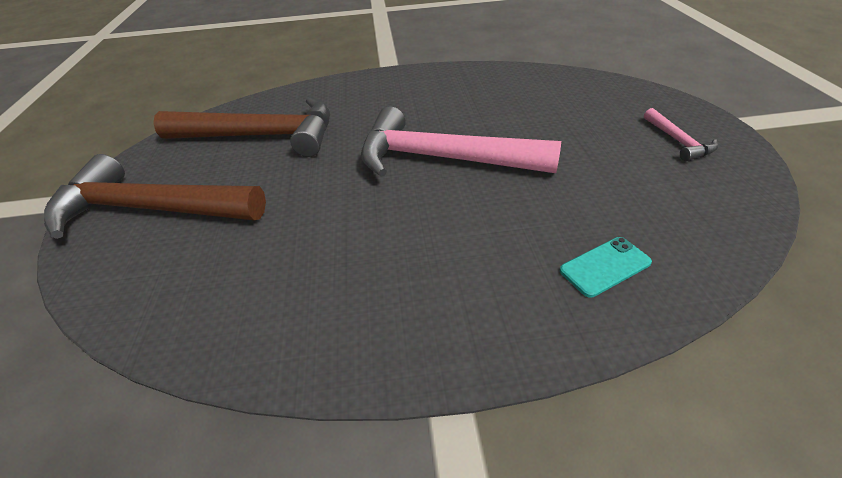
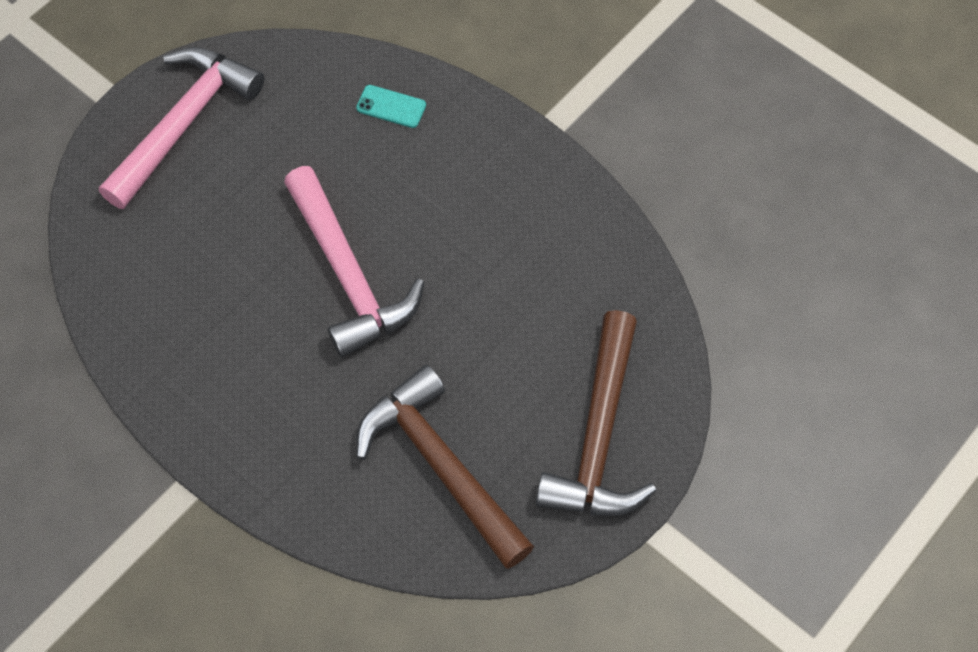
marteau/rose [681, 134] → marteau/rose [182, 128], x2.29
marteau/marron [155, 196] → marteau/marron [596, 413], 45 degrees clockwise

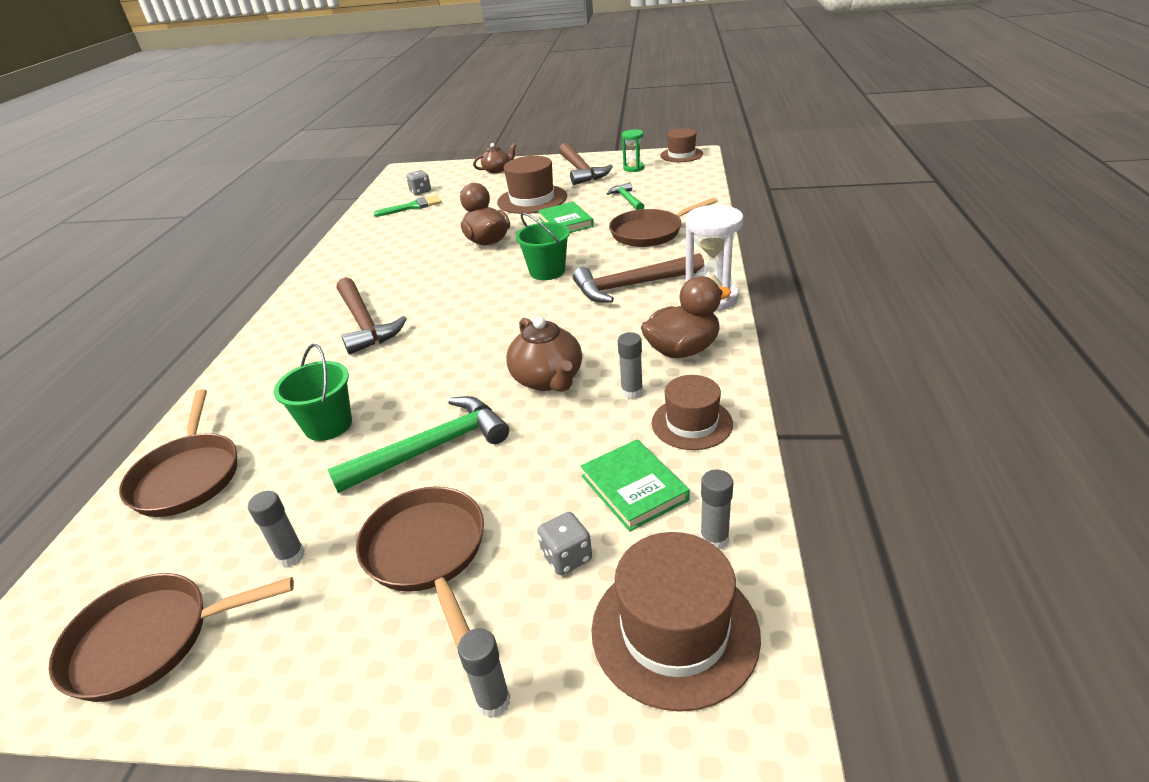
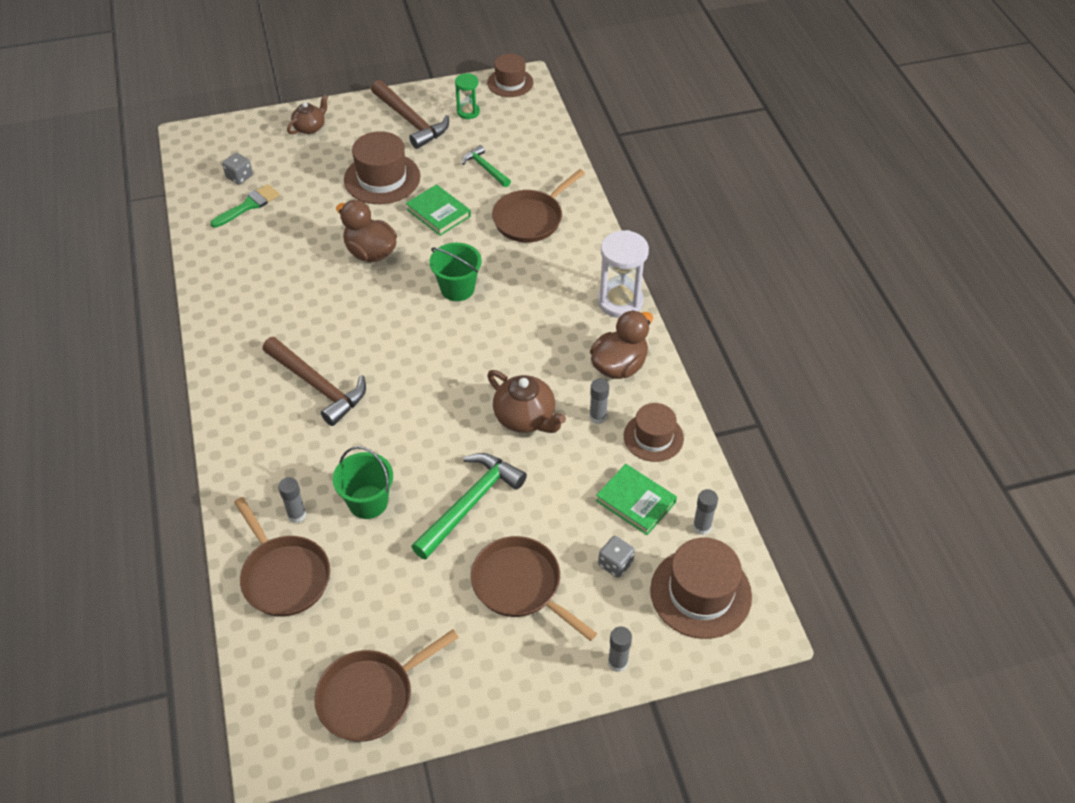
marteau/marron [639, 278] → -
bâton de colle/gris [276, 529] → bâton de colle/gris [292, 500], moved

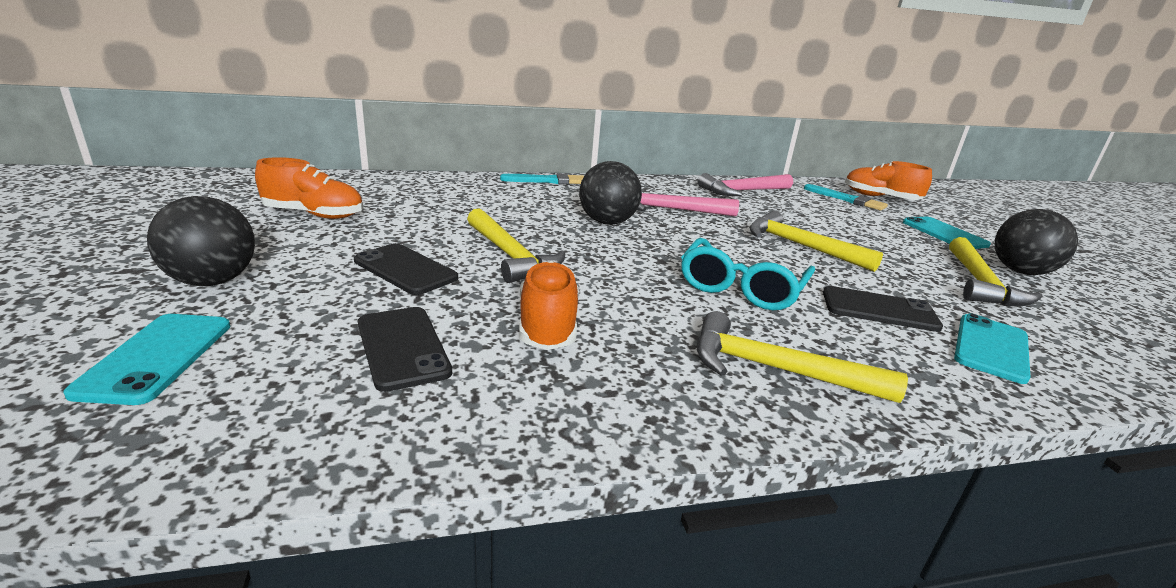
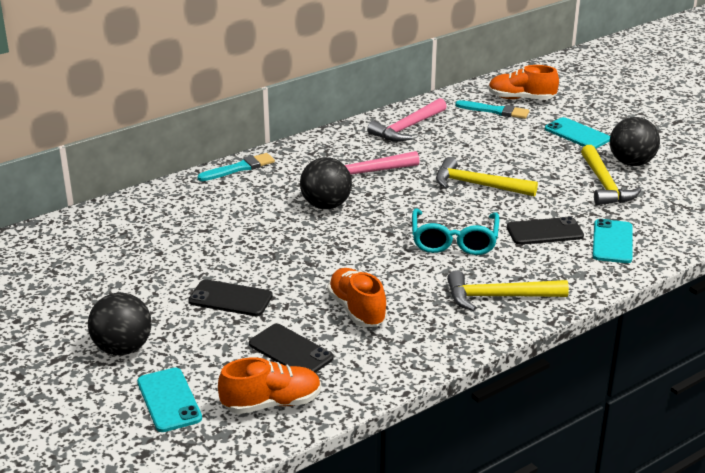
chaussure/orange [309, 188] → chaussure/orange [269, 385], moved
marteau/jaune [516, 245] → -

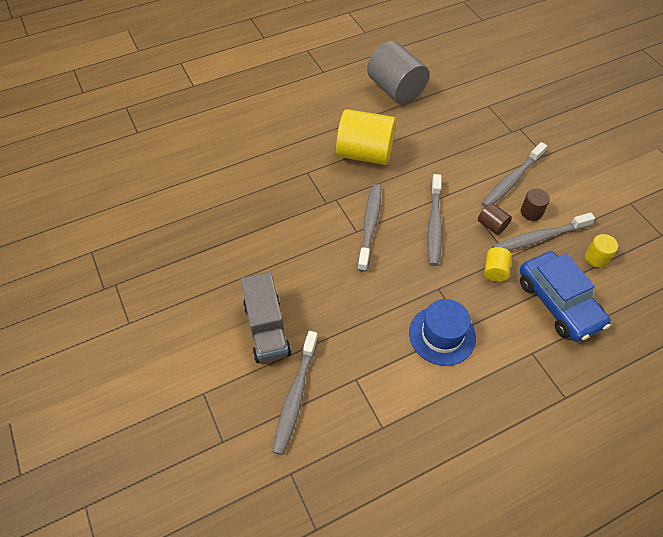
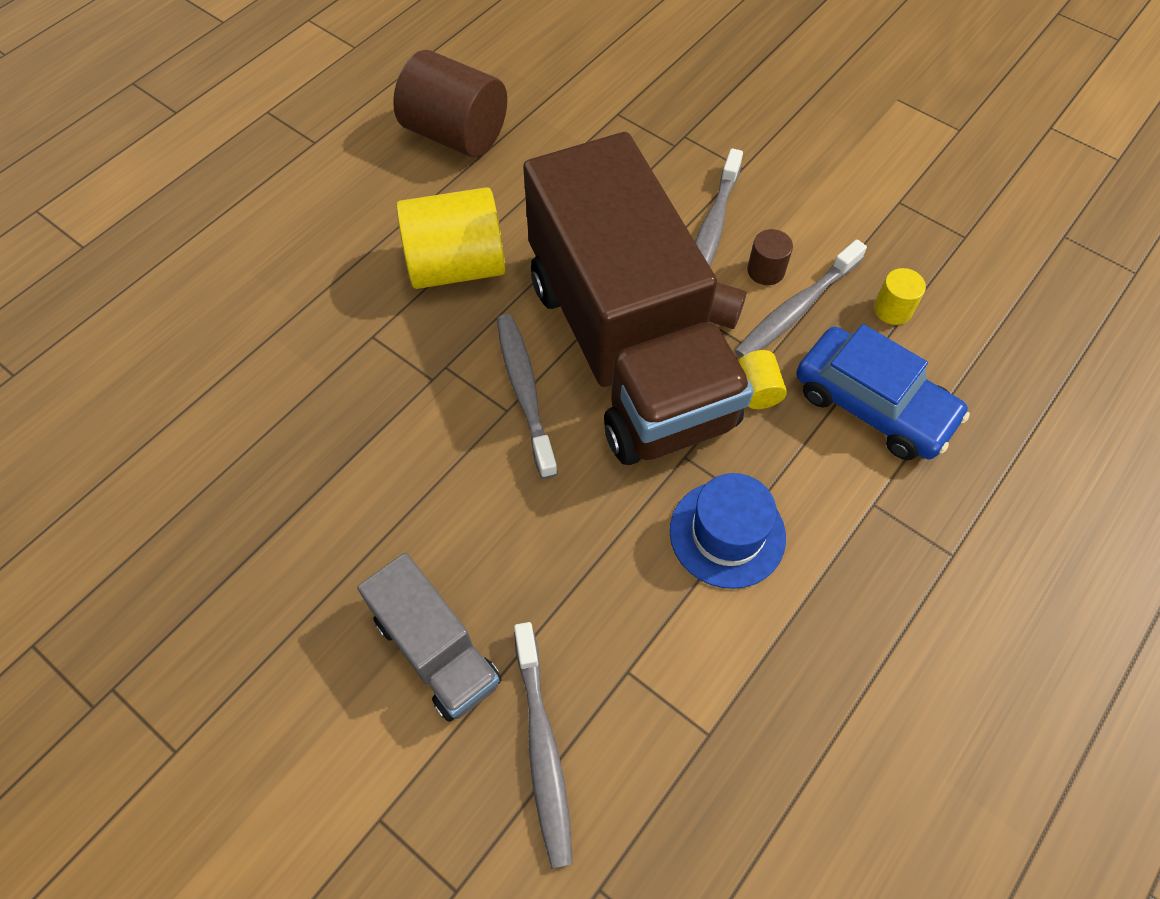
cylindre/gris [398, 72] → cylindre/marron [450, 103]
brosse à dents/gris [435, 220] → camion/marron [638, 298]

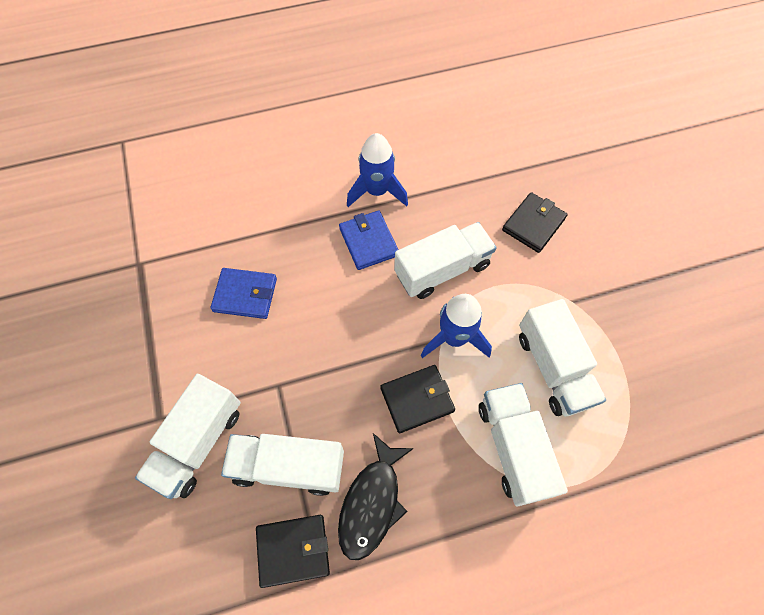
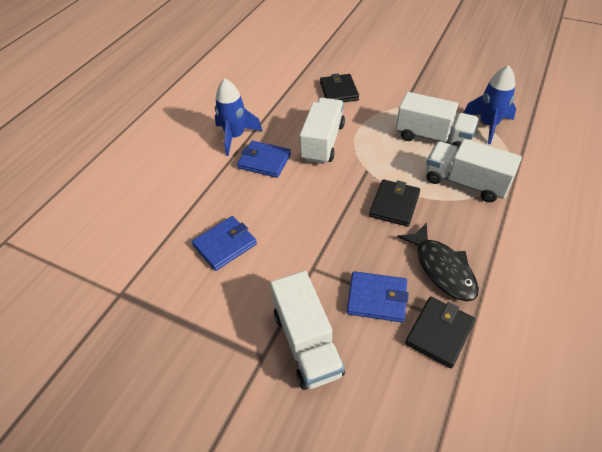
fusée/bleu [456, 326] → fusée/bleu [490, 104], moved
camion/blanc [282, 465] → portefeuille/bleu [377, 296]

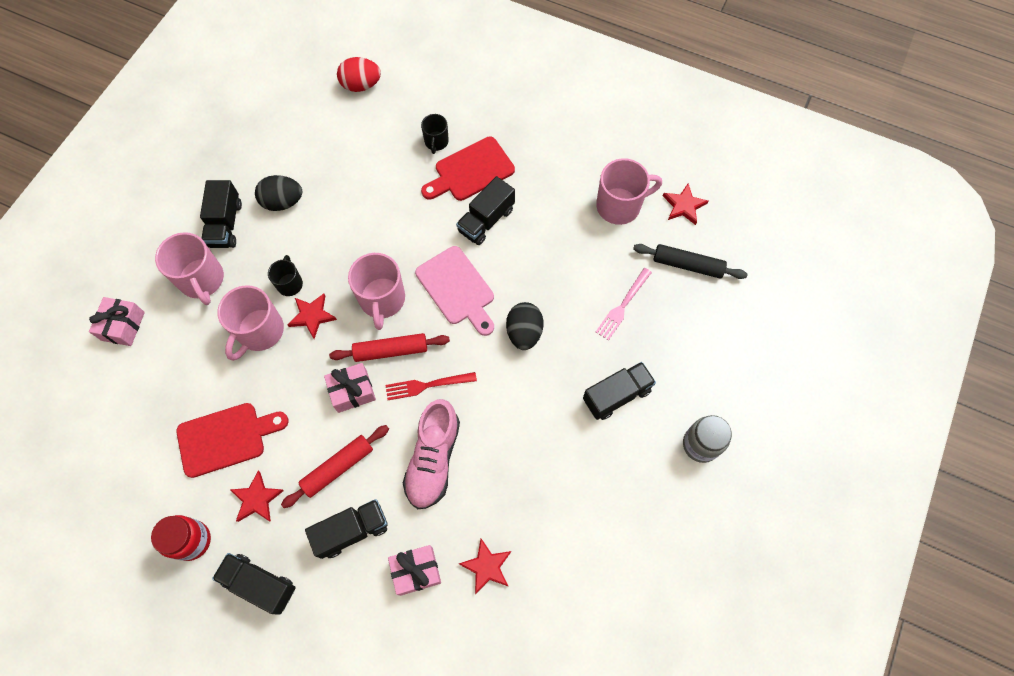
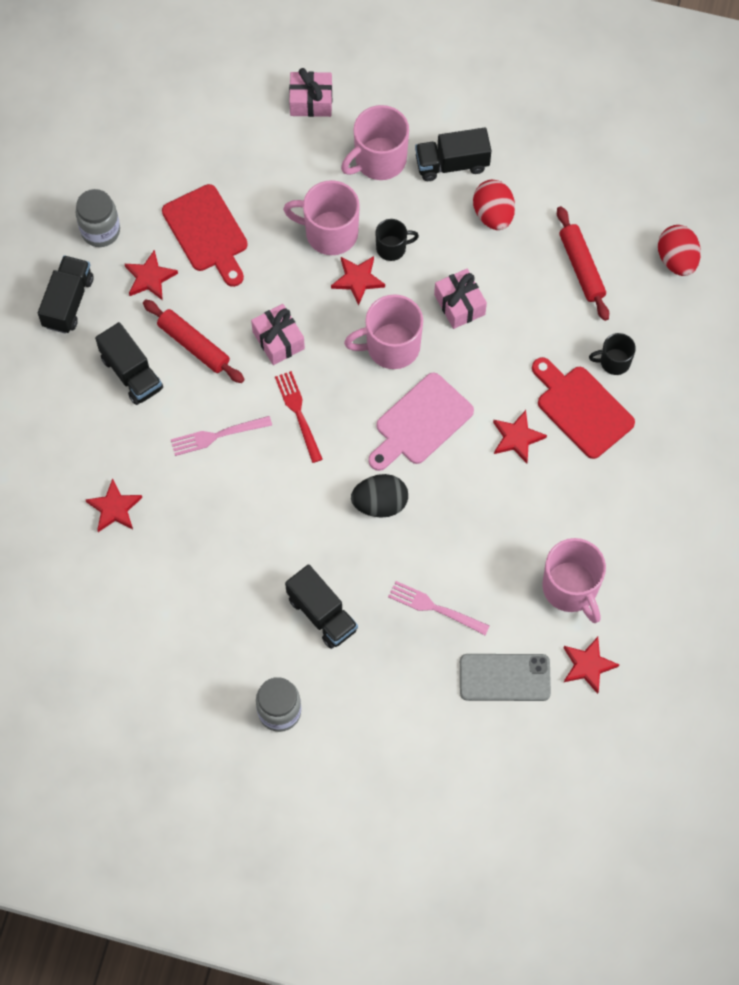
œuf/noir [278, 193] → œuf/rouge [494, 205]
camion/noir [485, 210] → étoile/rouge [520, 436]
rouleau à pâtisserie/noir [690, 261] → téléphone/gris [505, 677]
rouleau à pâtisserie/rouge [389, 347] → rouleau à pâtisserie/rouge [583, 263], moved
chaussure/rose [431, 454] → fourchette/rose [221, 436]
bocal/rouge [181, 538] → bocal/gris [98, 218]
cadeau/rose [414, 570] → cadeau/rose [460, 299], moved

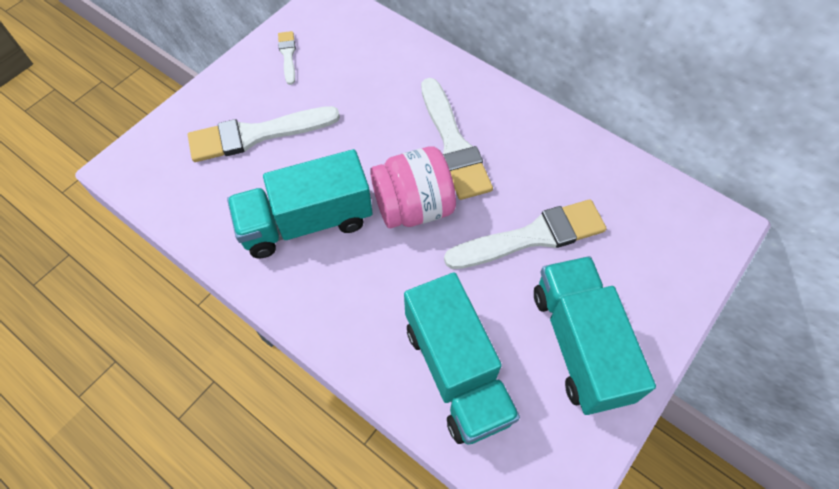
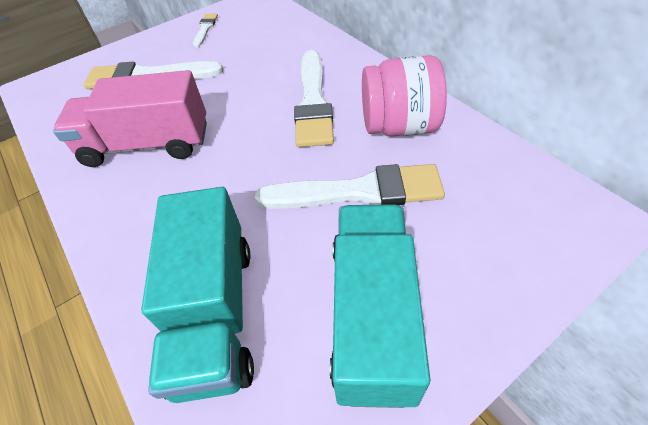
bocal/rose [413, 187] → bocal/rose [404, 96], moved
camion/turquoise [299, 203] → camion/rose [130, 118]

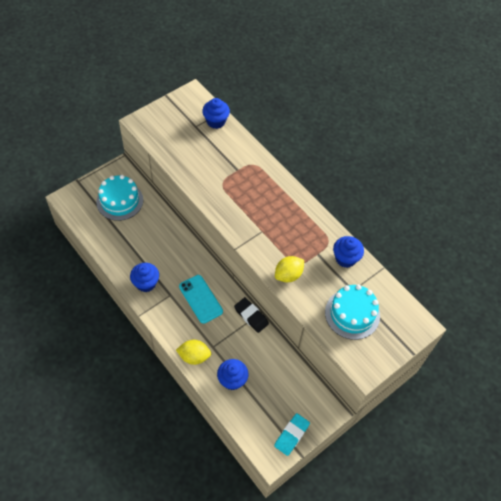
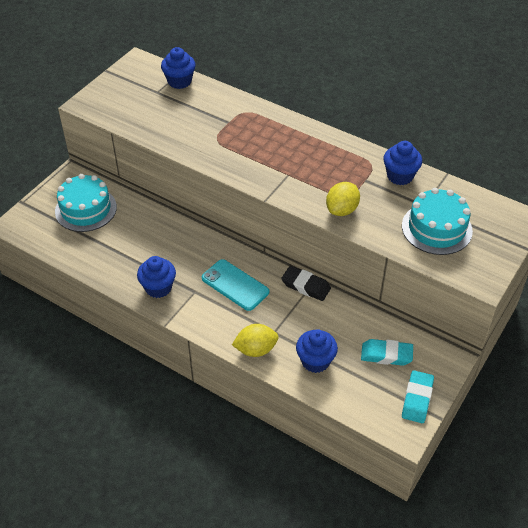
- → gomme/turquoise [387, 352]

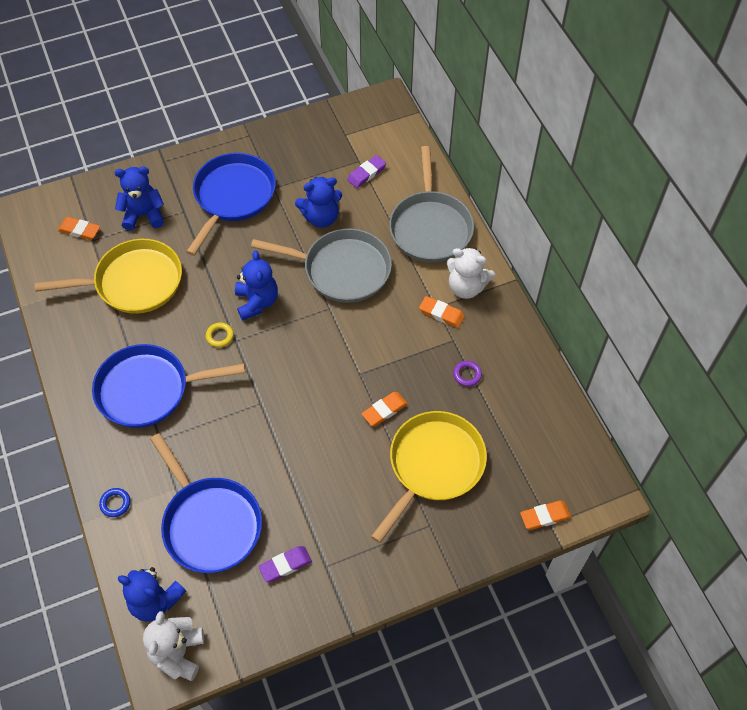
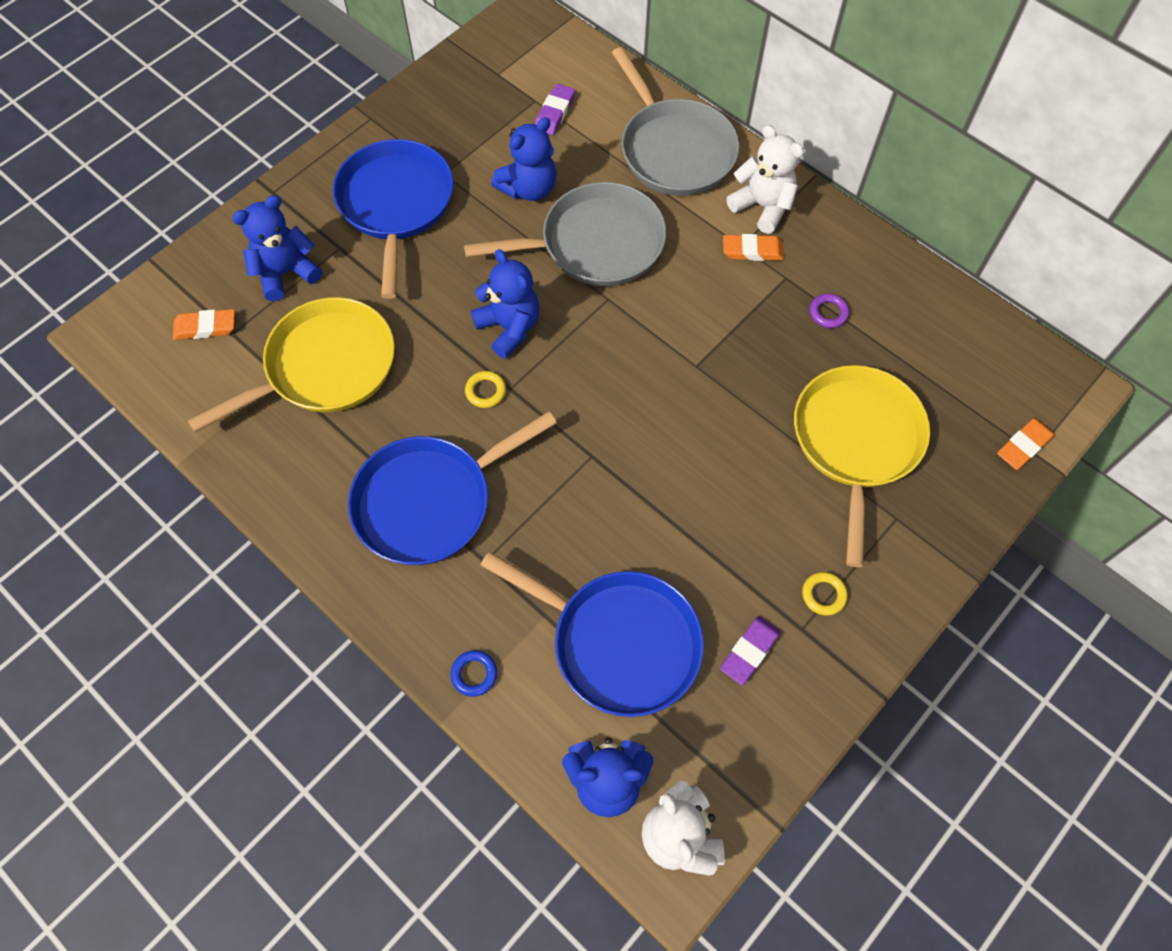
ours en peluche/blanc [470, 273] → ours en peluche/blanc [765, 179], 135 degrees counterclockwise
gomme/orange [384, 409] → -
- → anneau/jaune [825, 593]

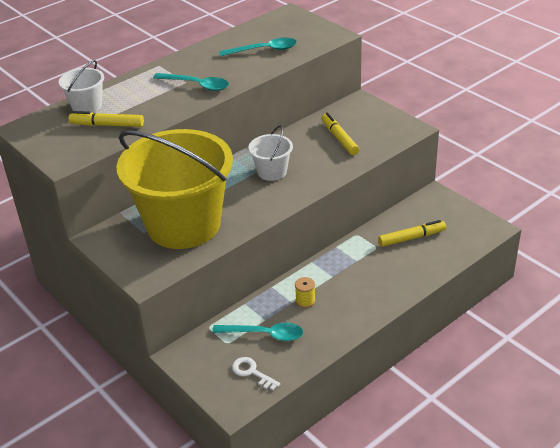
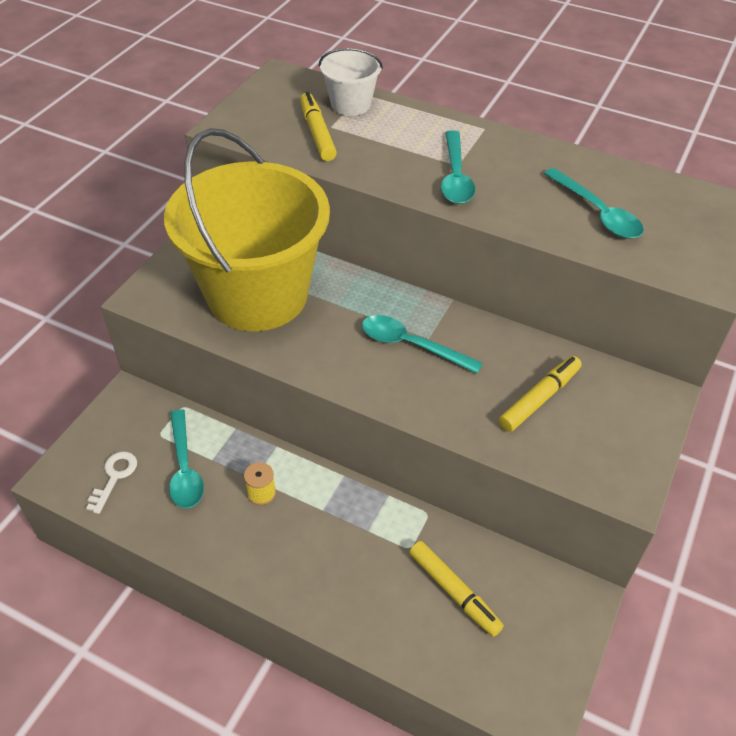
seau/blanc [270, 153] → cuillère/turquoise [422, 344]

